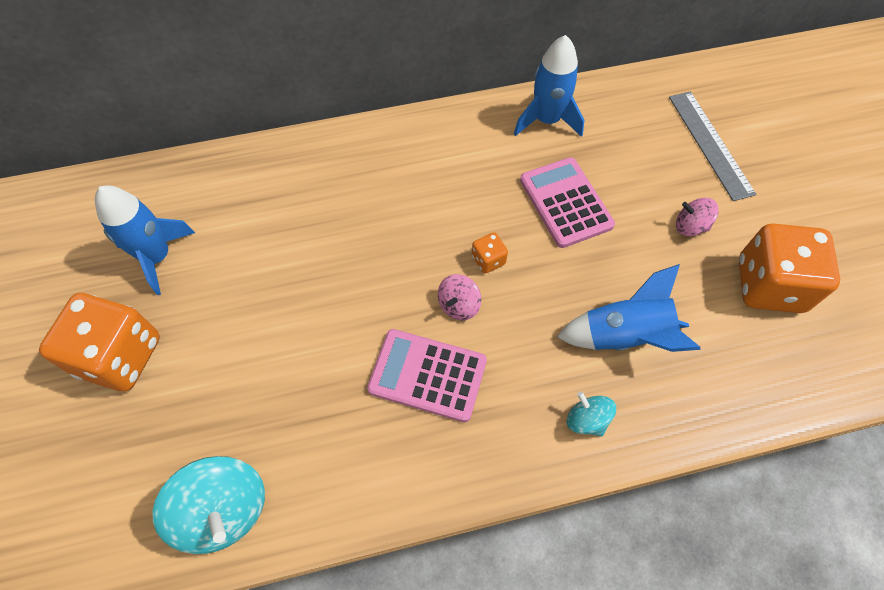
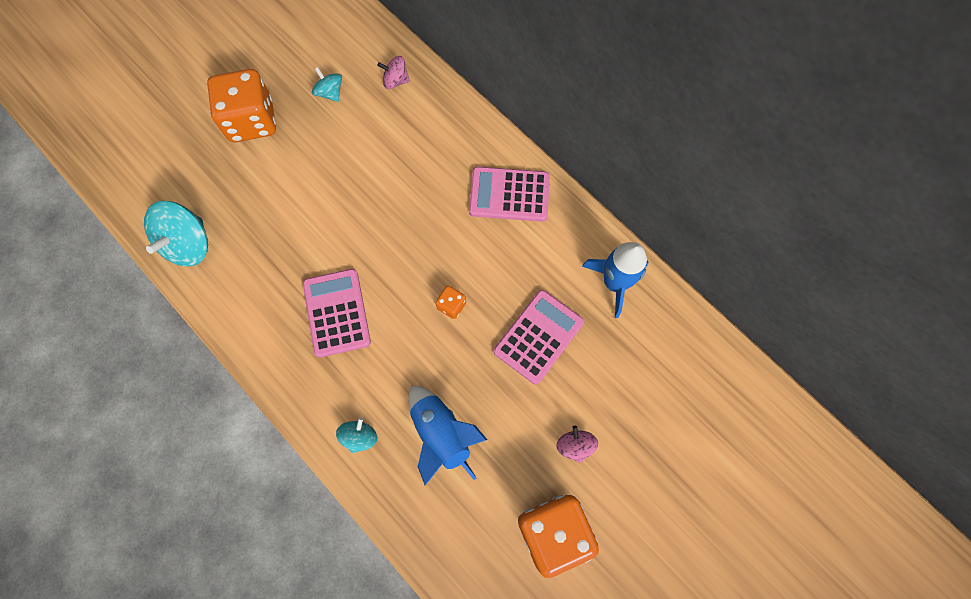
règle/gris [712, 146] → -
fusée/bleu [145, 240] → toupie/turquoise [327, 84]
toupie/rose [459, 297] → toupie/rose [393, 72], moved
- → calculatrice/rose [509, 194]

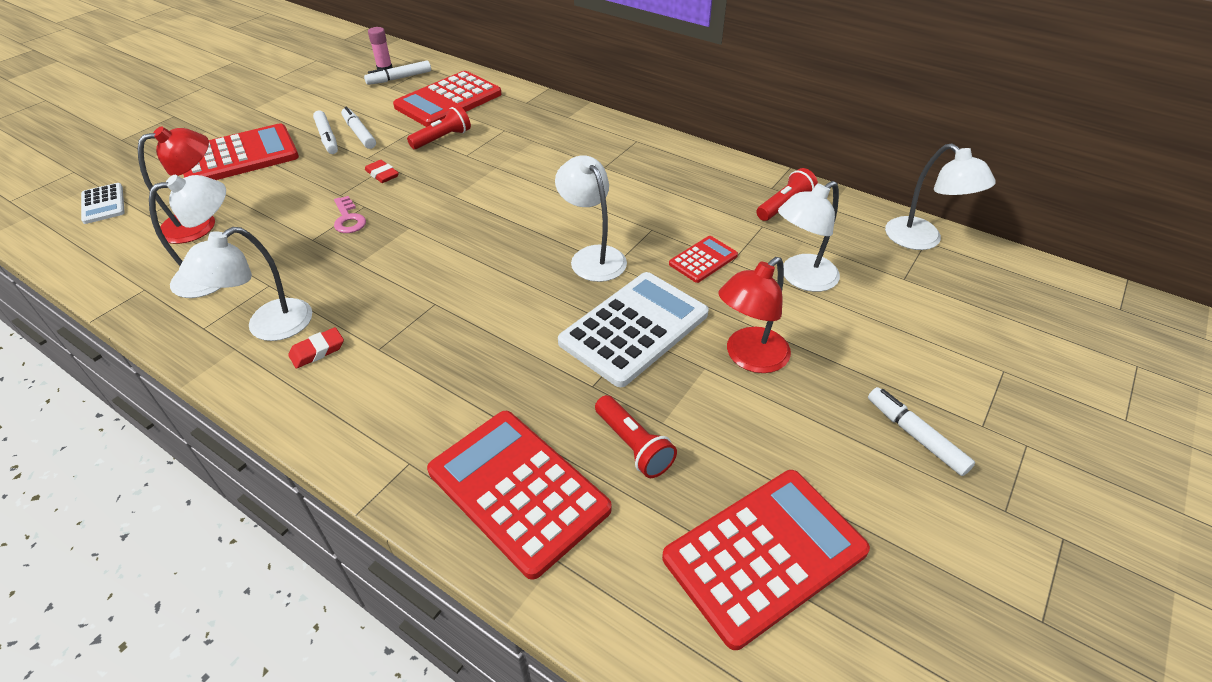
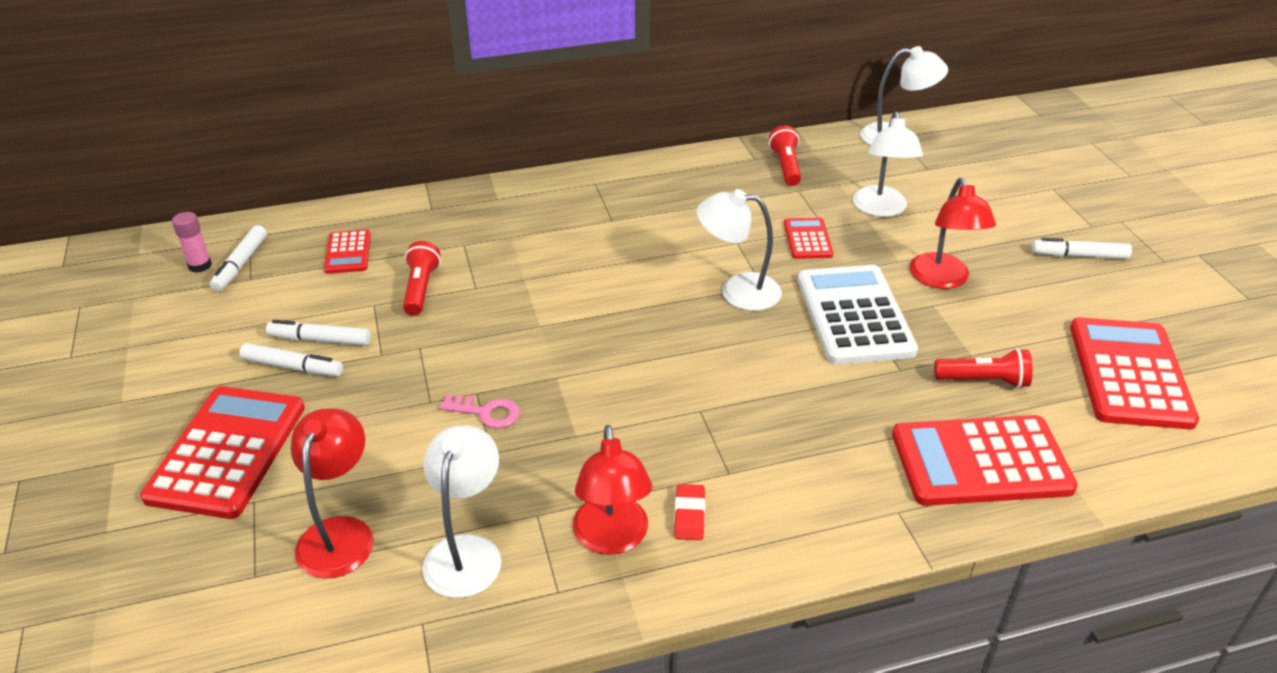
calculatrice/rouge [447, 99] → calculatrice/rouge [347, 252], x0.50
gomme/rouge [382, 171] → -
calculatrice/blanc [103, 203] → -
lampe/blanc [245, 284] → lampe/rouge [612, 489]

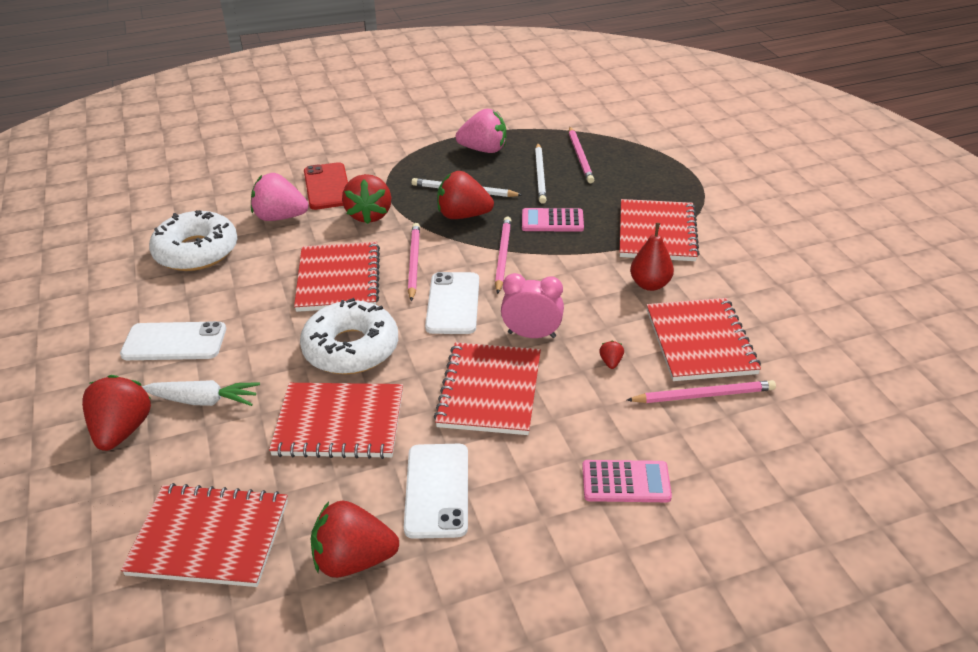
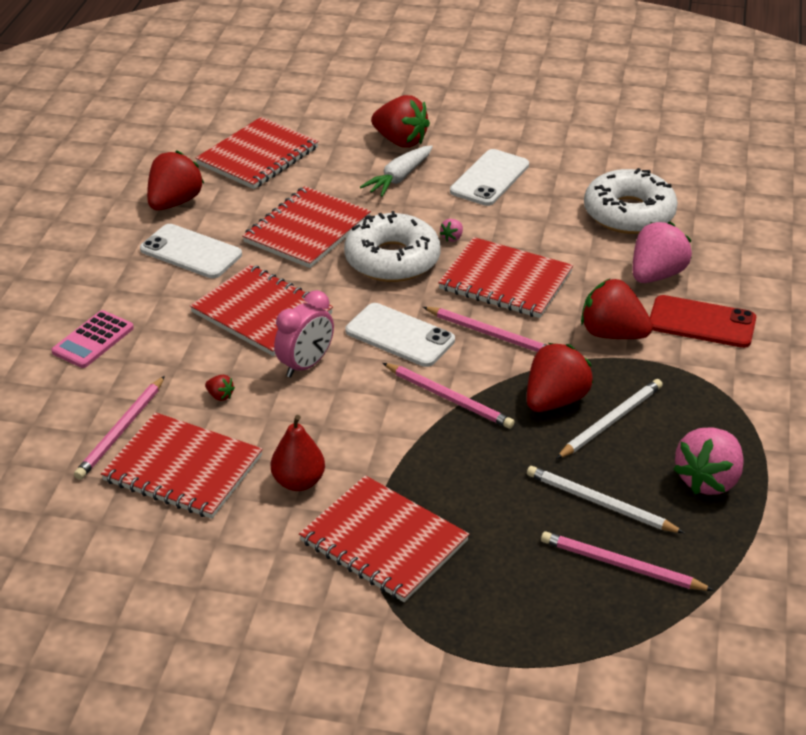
calculatrice/rose [553, 220] → -
- → fraise/rose [451, 230]

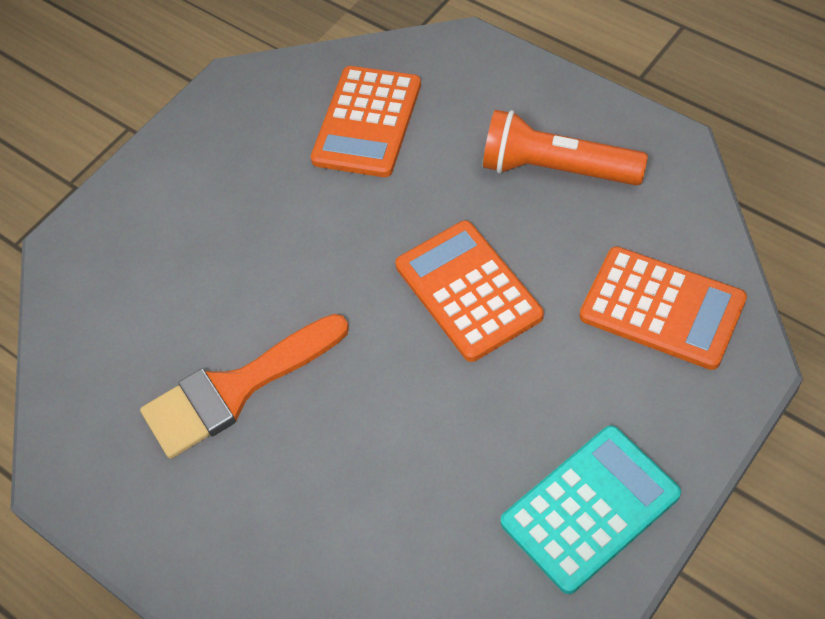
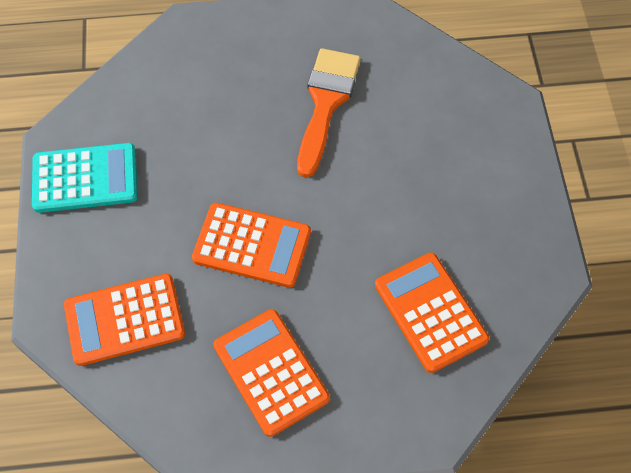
lampe de poche/orange [565, 148] → calculatrice/orange [271, 373]
calculatrice/turquoise [591, 509] → calculatrice/turquoise [85, 178], 105 degrees counterclockwise

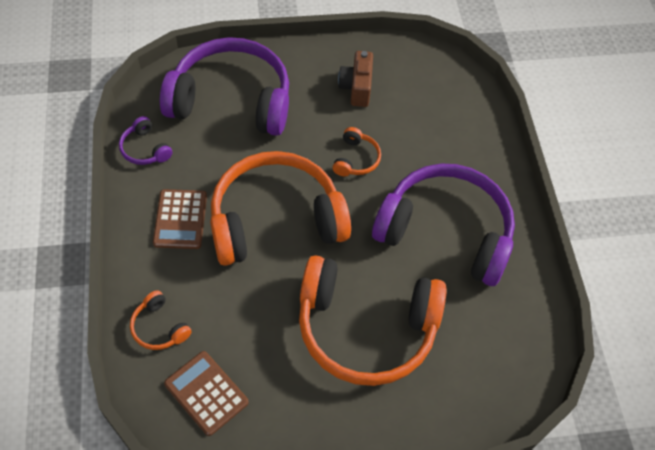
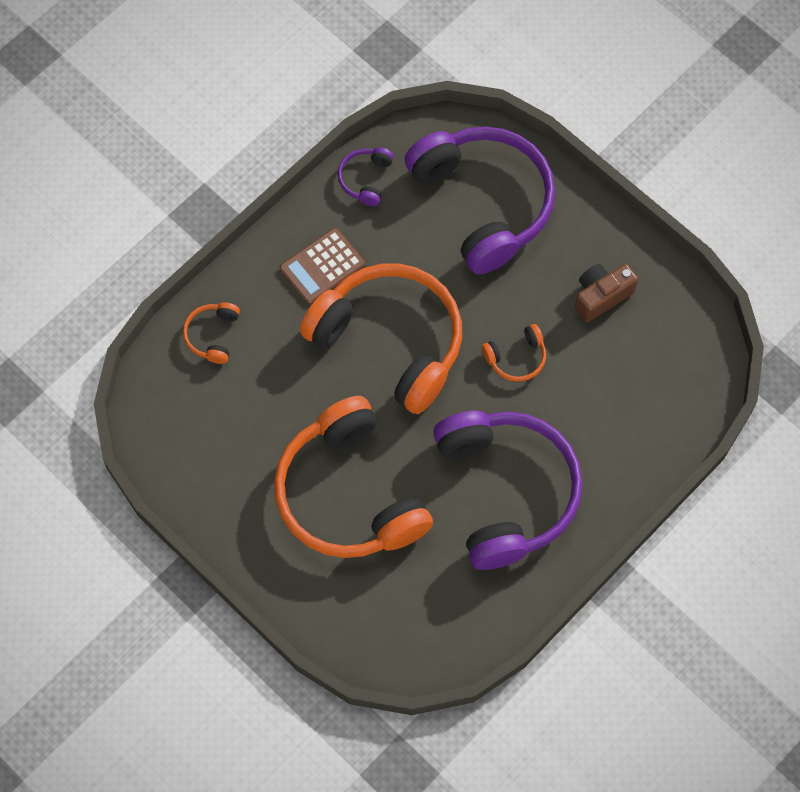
calculatrice/marron [206, 393] → -

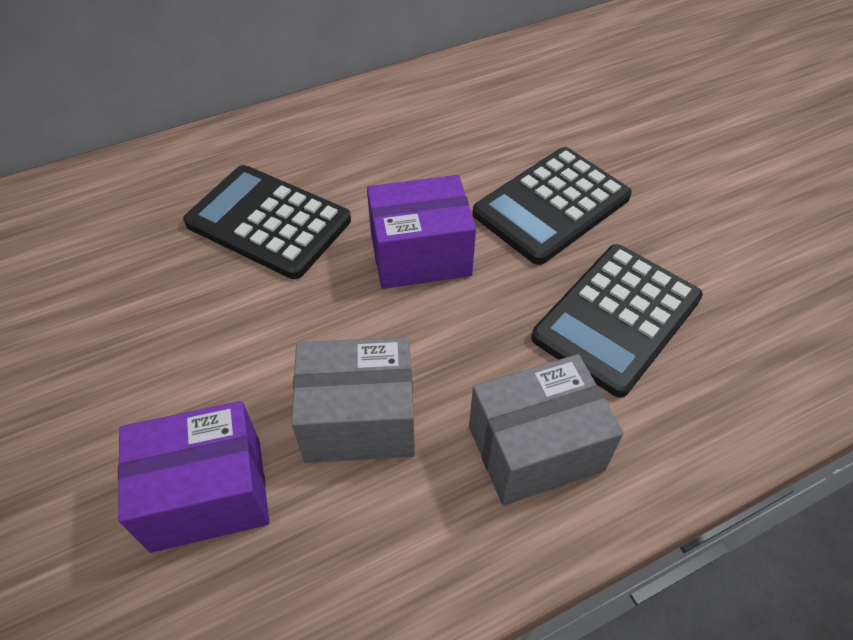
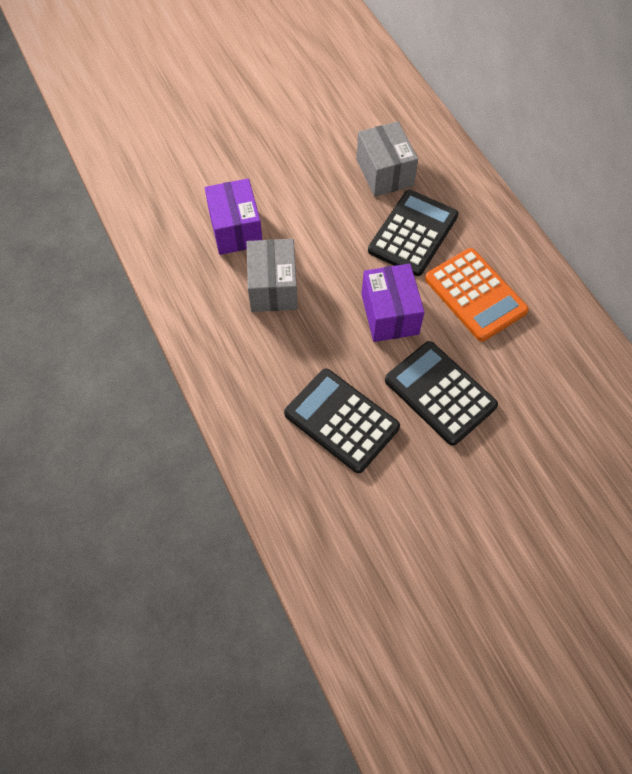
boîte/gris [546, 430] → boîte/gris [387, 159], moved
- → calculatrice/orange [477, 295]

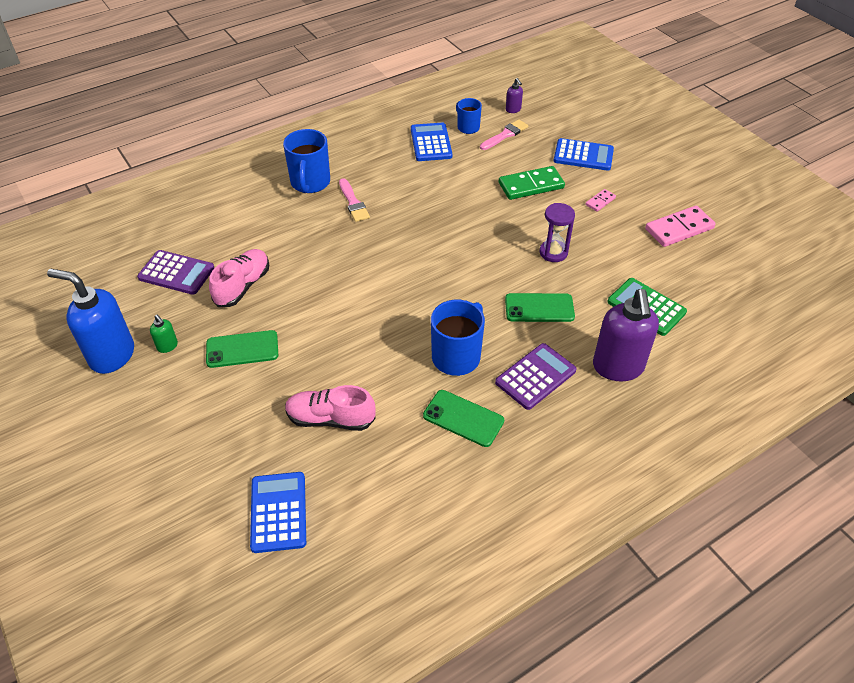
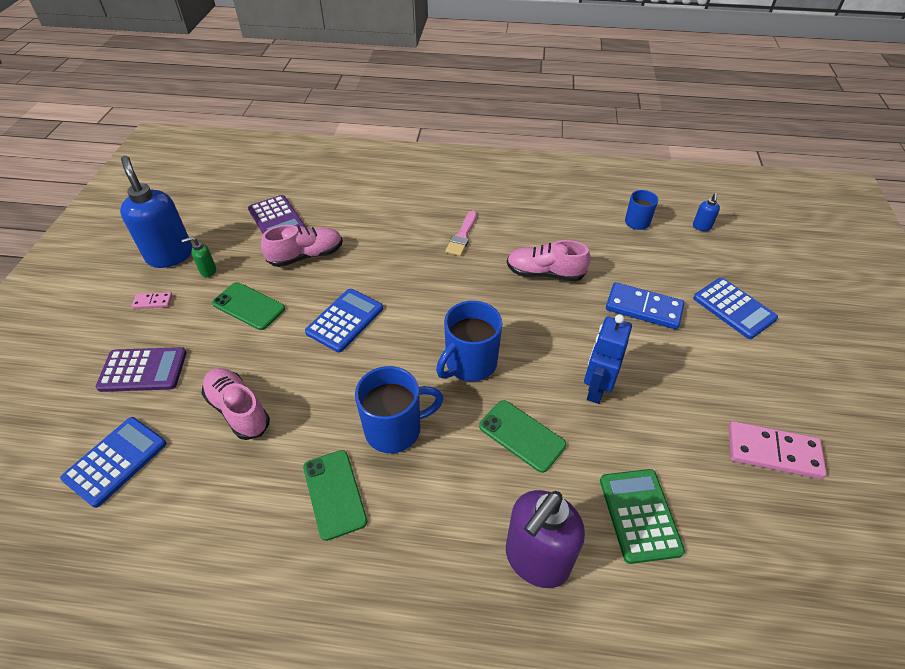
distributeur de savon/violet [514, 95] → distributeur de savon/bleu [706, 212]
pinceau/rose [504, 134] → -
calculatrice/bleu [431, 142] → calculatrice/bleu [344, 320], moved
tasse/bleu [306, 161] → tasse/bleu [469, 341], moved
domino/vert [532, 183] → domino/bleu [645, 305]
domino/rose [600, 200] → domino/rose [152, 300], moved
sablier/violet [557, 232] → robot/bleu [608, 359]
distributeur de savon/vert [164, 334] → distributeur de savon/vert [198, 257], 75 degrees clockwise
calculatrice/violet [536, 376] → calculatrice/violet [141, 369], moved
- → chaussure/rose [548, 260]

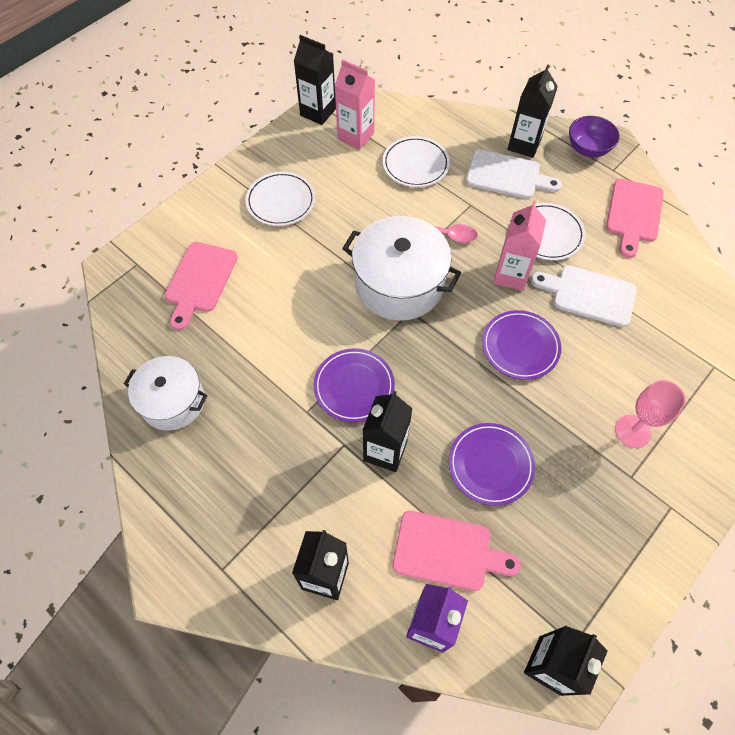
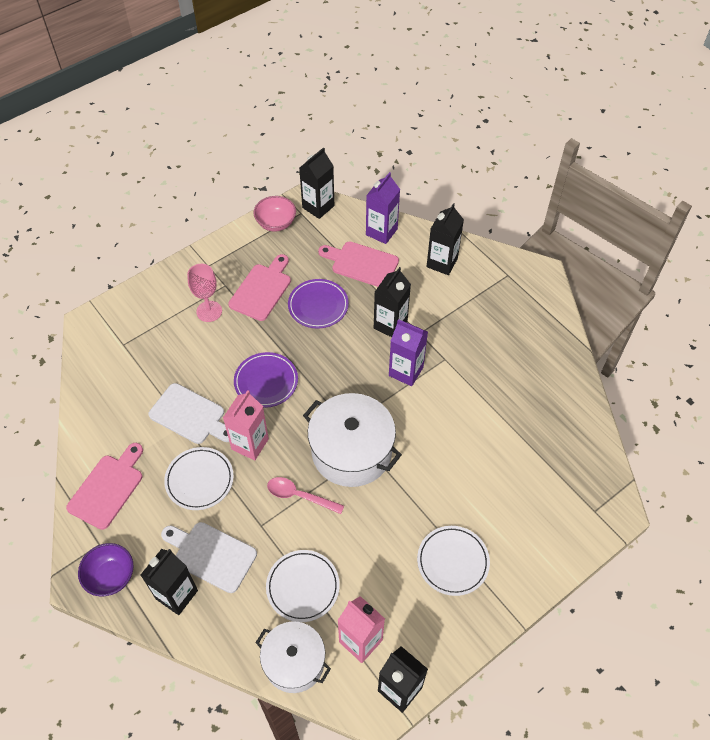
planche à découper/rose [201, 286] → planche à découper/rose [260, 287], moved
assiette/violet [354, 385] → brique de lait/violet [408, 352]
marmite/blanc [166, 393] → marmite/blanc [293, 657], moved
- → bol/rose [274, 214]

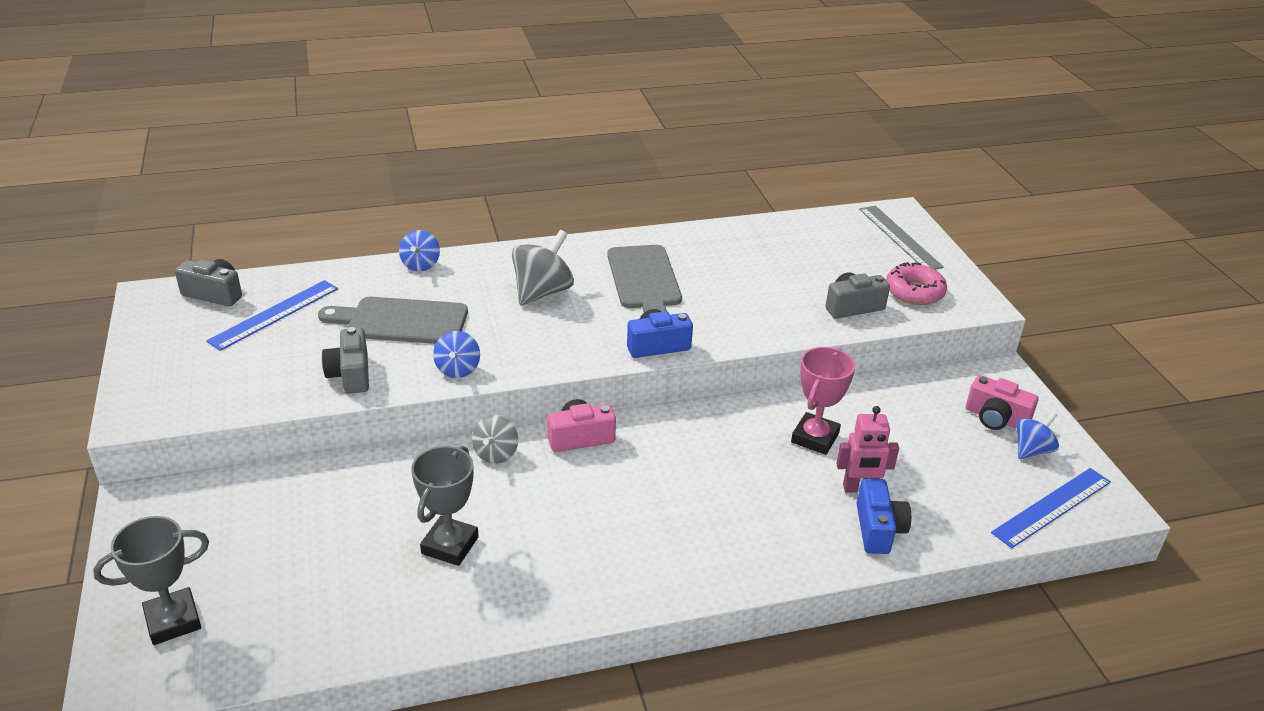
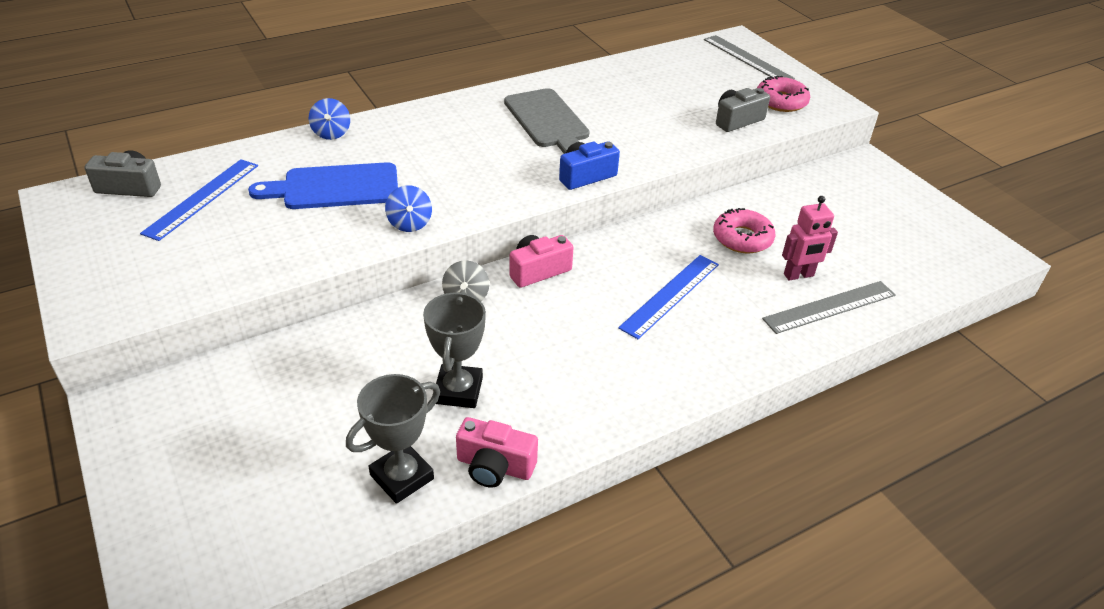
toupie/gris [543, 268] → -
planche à découper/gris [393, 320] → planche à découper/bleu [323, 185]
appareil photo/gris [345, 360] → -
trophée/rose [823, 401] → beignet/rose [744, 230]
appareil photo/rose [1002, 402] → appareil photo/rose [497, 452], moved
toupie/bleu [1037, 435] → -
règle/bleu [1051, 508] → règle/bleu [668, 297], moved
appareil photo/bleu [883, 516] → règle/gris [829, 307]
trophée/gris [151, 580] → trophée/gris [393, 439], moved

